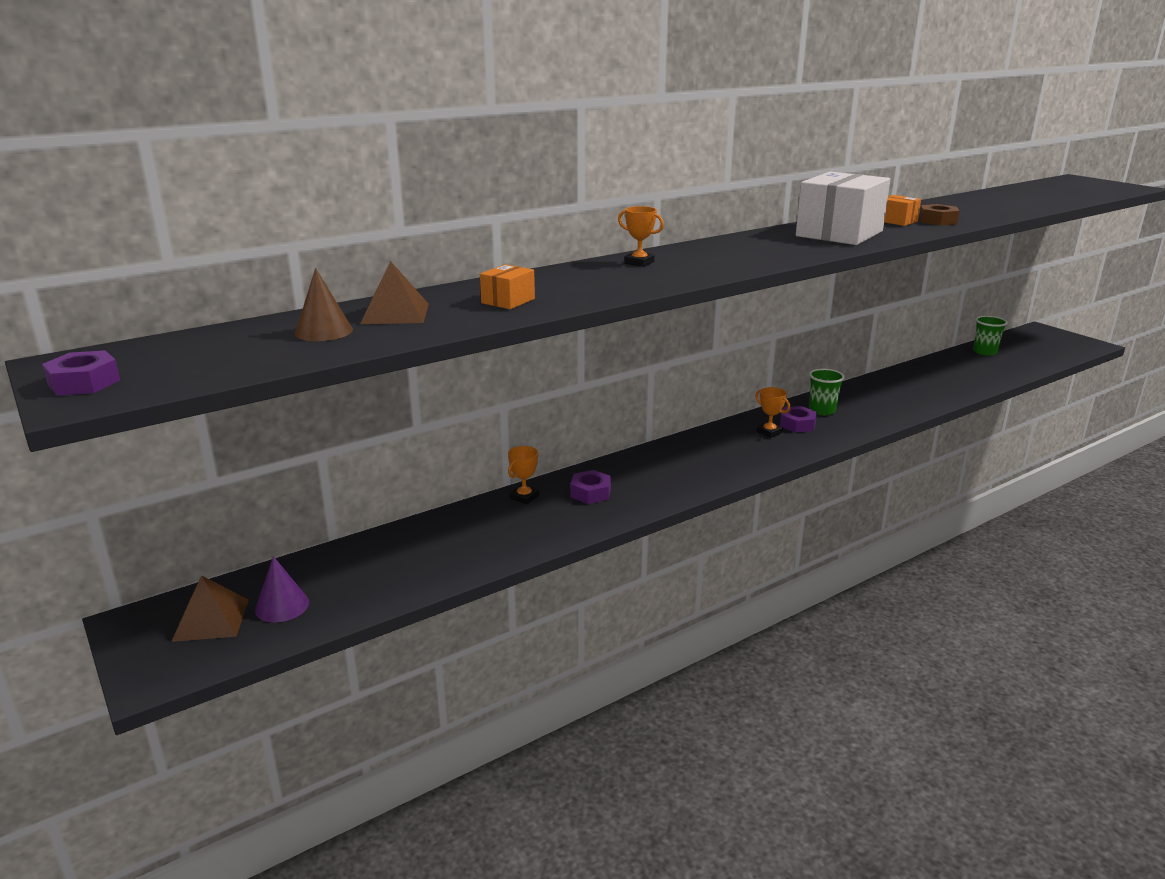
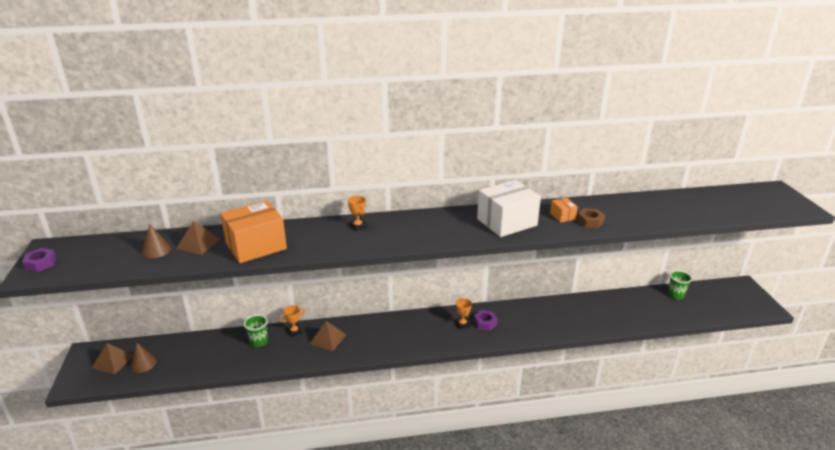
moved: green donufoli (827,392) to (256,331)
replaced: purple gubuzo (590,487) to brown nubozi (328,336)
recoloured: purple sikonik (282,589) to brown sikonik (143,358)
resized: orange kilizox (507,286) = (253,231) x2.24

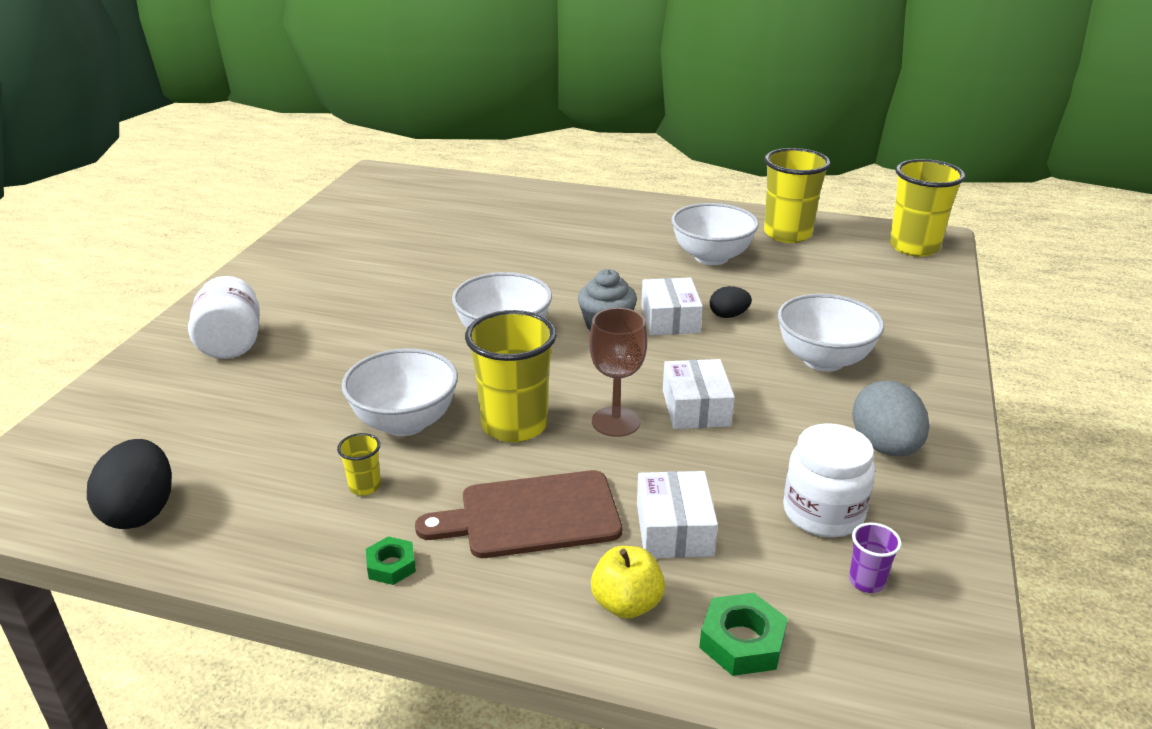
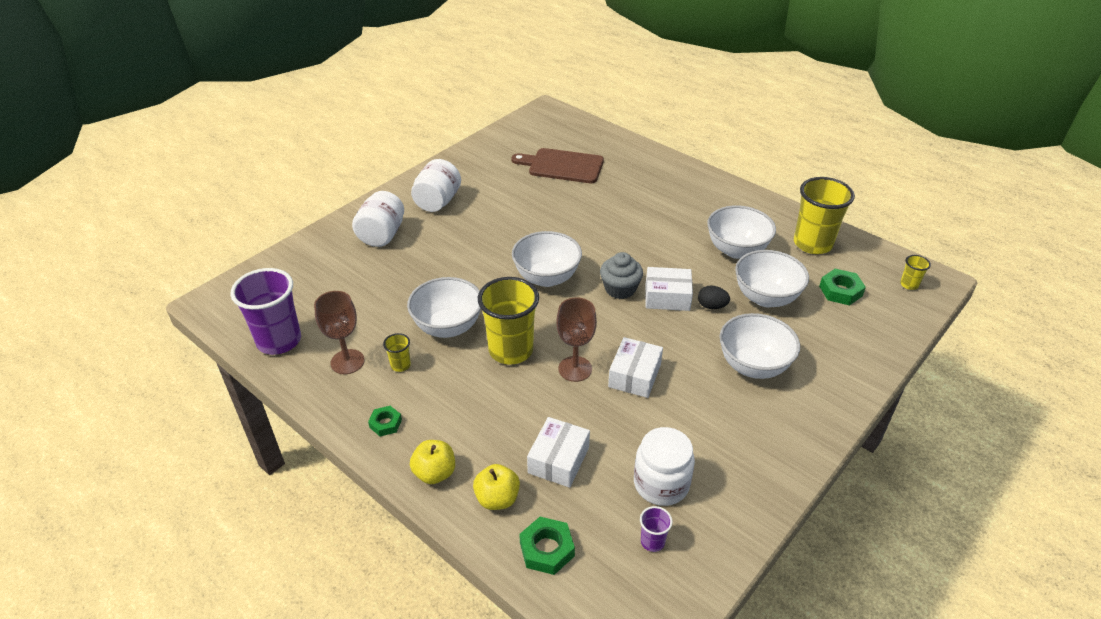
removed: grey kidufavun (891,418)
added: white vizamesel (436,185); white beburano (772,278); green gubuzo (842,287); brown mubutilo (339,332); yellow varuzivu (432,462)
moved: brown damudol (518,514) to (557,165)
replaced: black kidufavun (129,484) to purple donufoli (265,311)
turned: white kilizox (672,306) = (669,289) 75 degrees clockwise
resized: yellow donufoli (927,208) = (915,272) x0.44

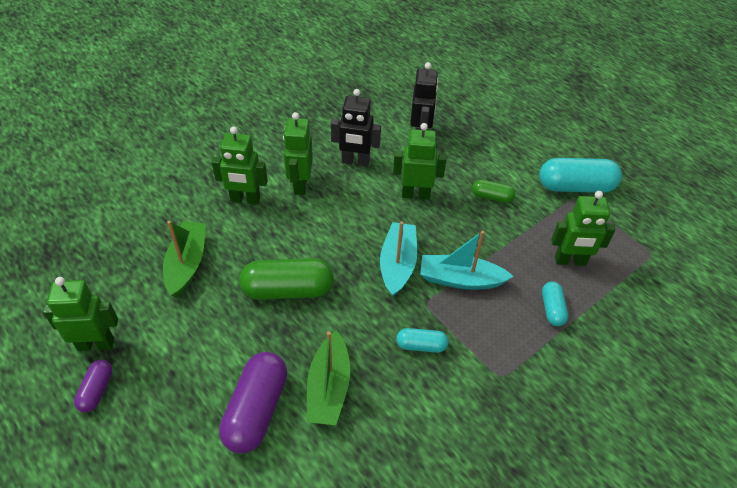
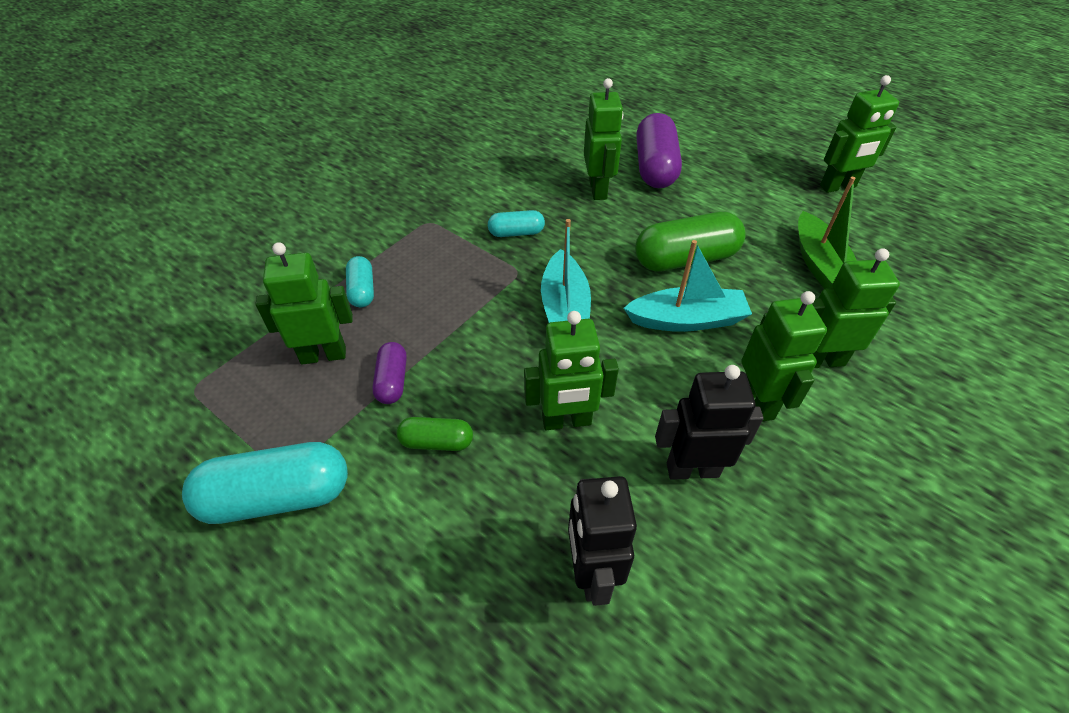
moved: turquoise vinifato (467,260) to (688,286); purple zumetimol (93,386) to (390,373)
replaced: green vinifato (328,377) to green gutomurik (603,139)

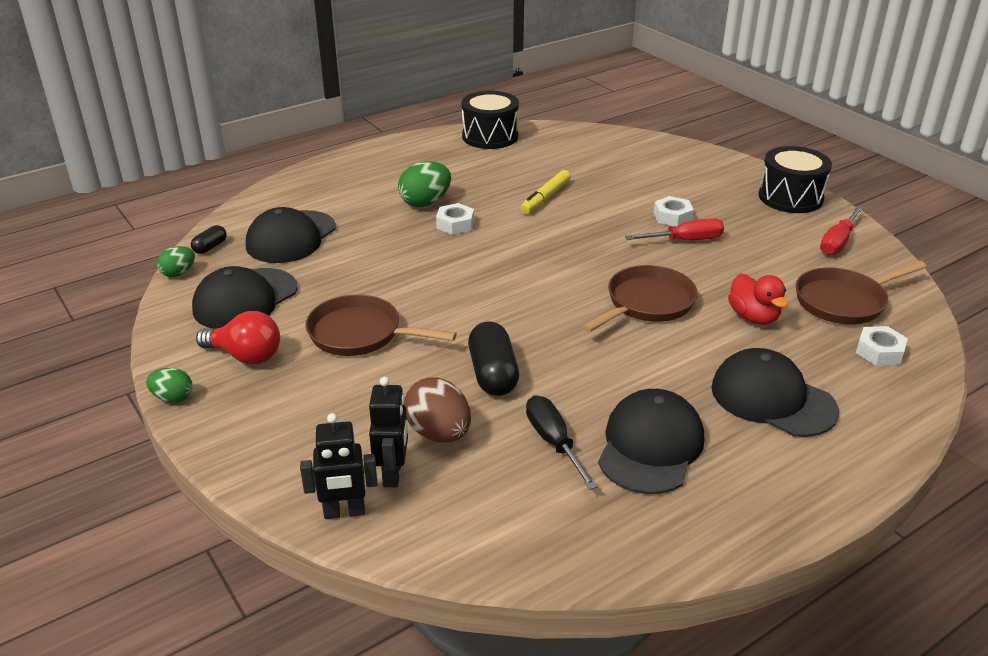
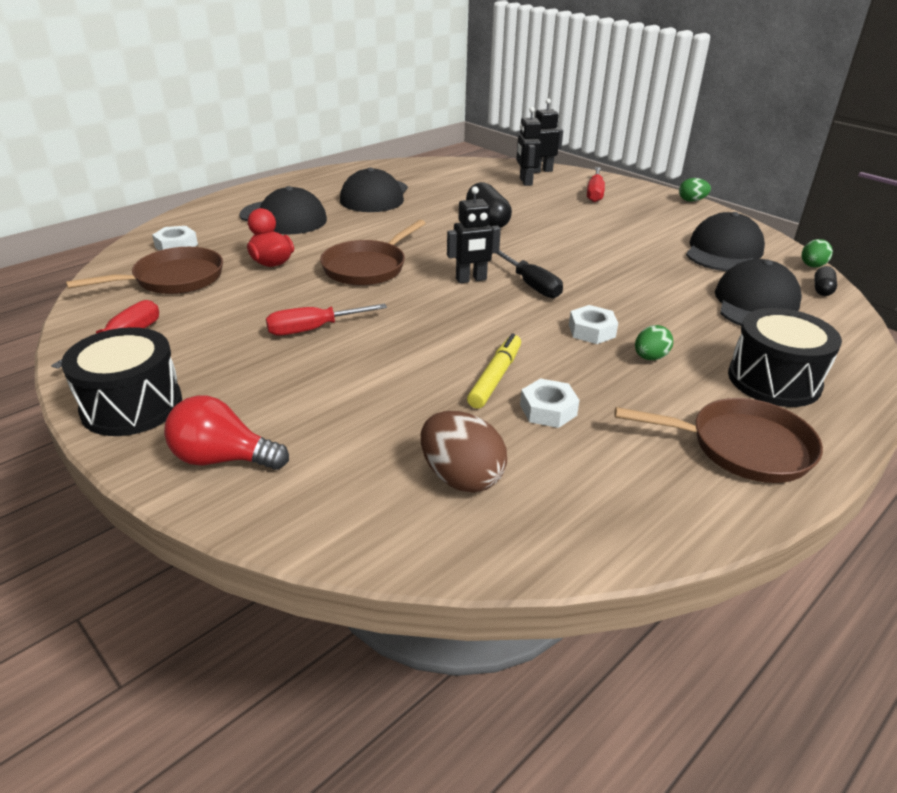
added: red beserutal (596,184); black gutomurik (474,234)
moved: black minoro (490,120) to (785,357); white gubuzo (674,211) to (550,403); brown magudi (381,325) to (719,440); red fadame (238,337) to (226,432); brown kidufavun (437,410) to (464,452); black beserutal (562,443) to (529,274)
resized: green kidufavun (424,184) = (654,342) x0.60

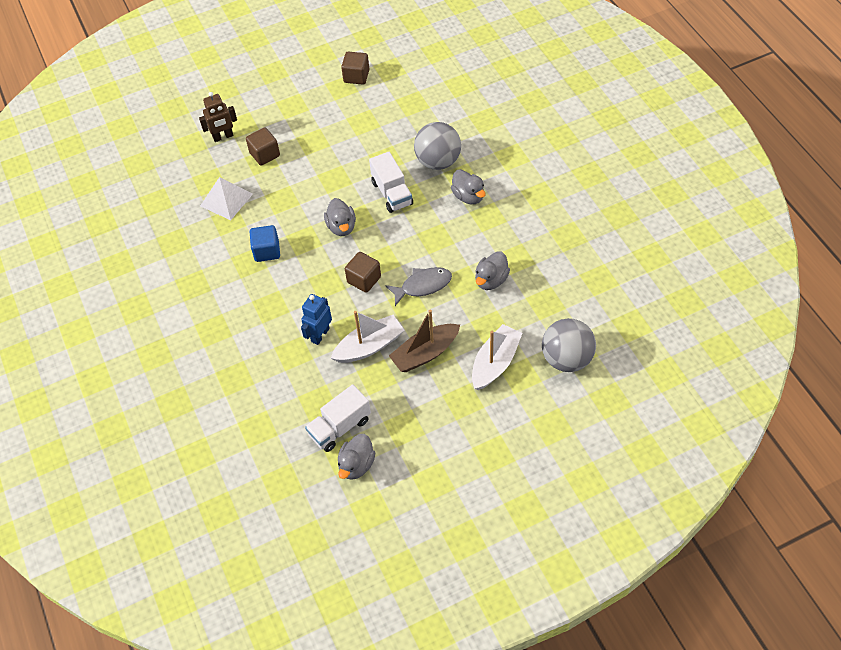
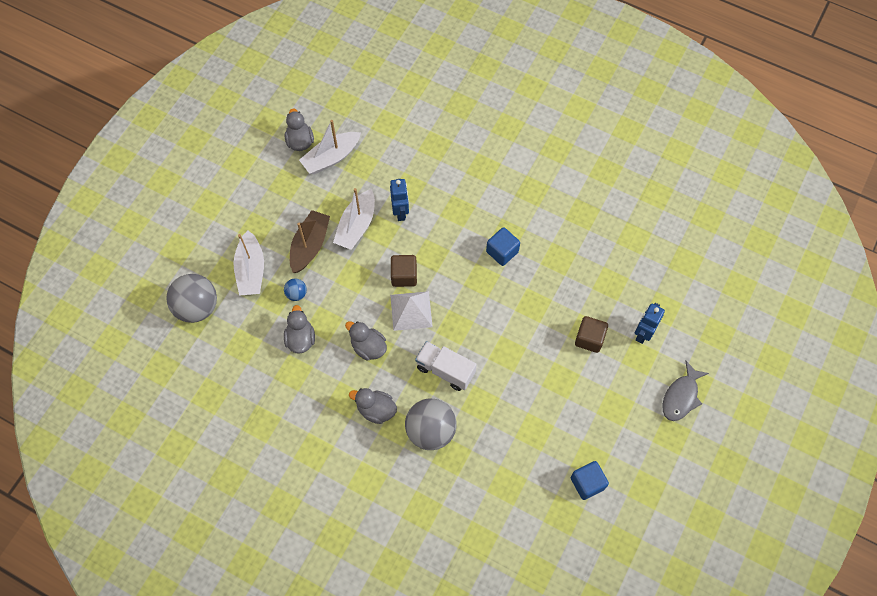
added: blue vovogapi (295,289)
moved: white nubozi (226,198) to (411,311); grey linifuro (340,217) to (366,340); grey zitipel (418,286) to (685,390)
replaced: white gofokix (338,418) to white vinifato (330,147)
recoloured: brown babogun (355,68) to blue babogun (590,480); brown gutomurik (218,117) to blue gutomurik (650,323)

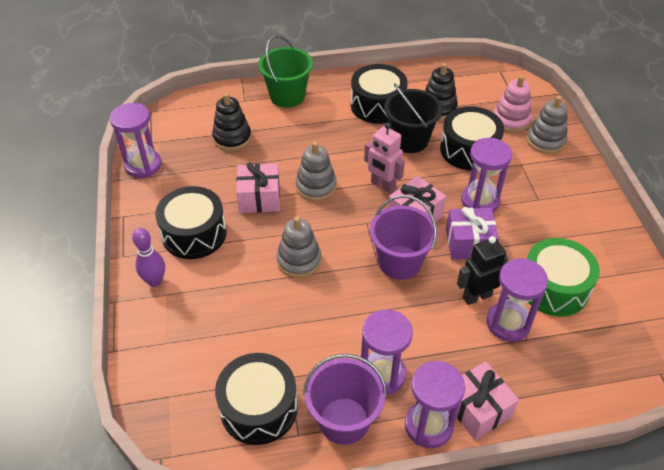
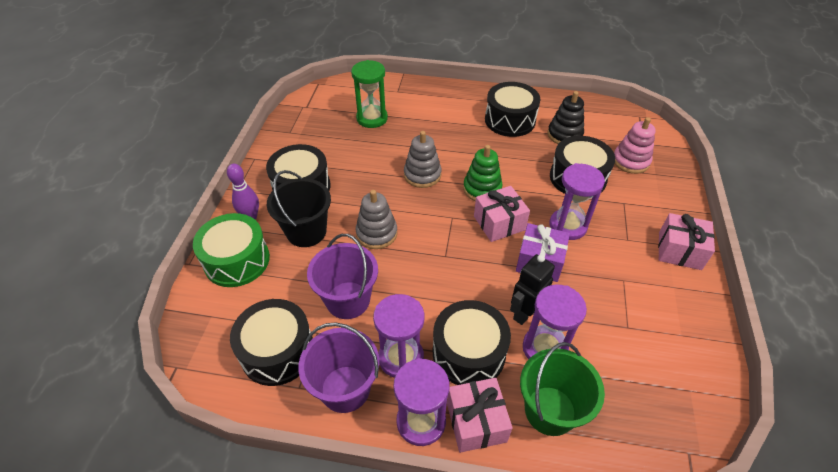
removed: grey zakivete (547,125); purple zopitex (135,140)
added: black minoro (472,342)
moved: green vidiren (285,71) to (562,389); black vidiren (413,118) to (299,208); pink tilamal (258,187) to (686,241); purple vidiren (404,237) to (342,276); green minoro (563,277) to (231,250)
replaced: black zakivete (231,122) to green zopitex (369,94); pink gutomurik (384,157) to green zakivete (483,173)
turned: black gutomurik (482,270) = (532,289) 45 degrees counterclockwise

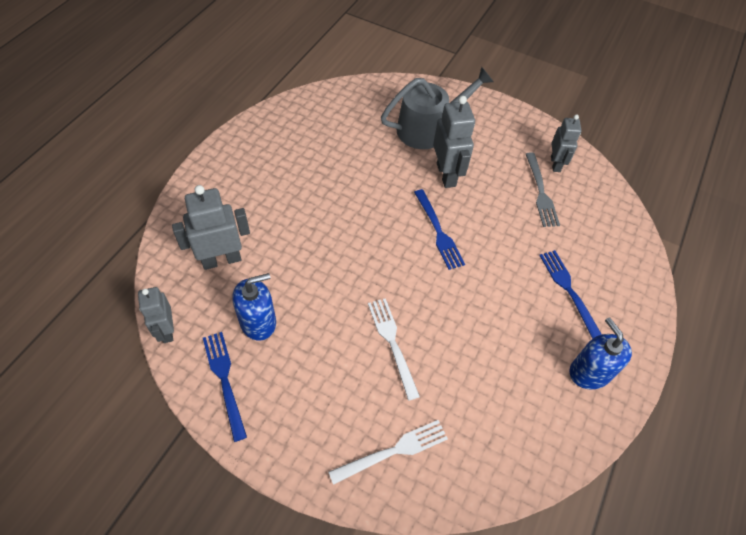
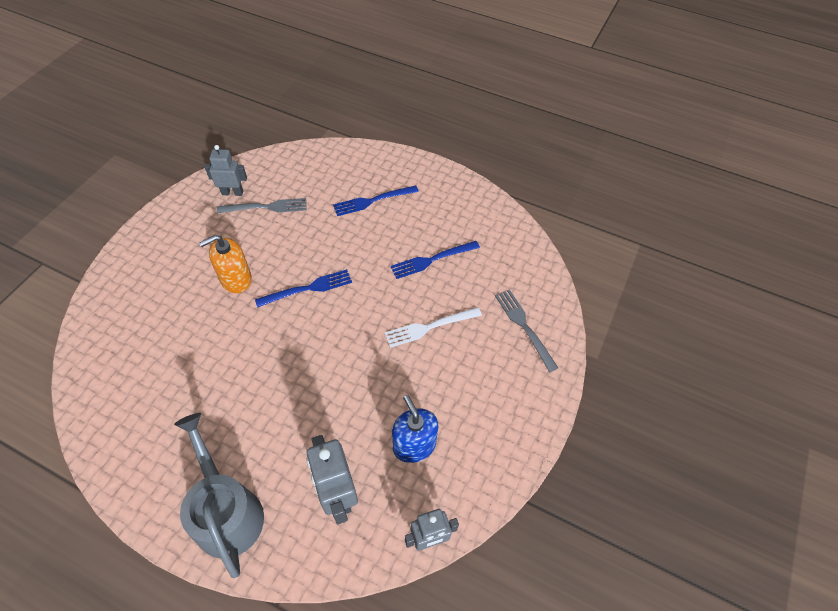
removed: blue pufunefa (601,353)
moved: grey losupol (437,108) to (219,495); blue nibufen (225,387) to (435,260)
replaced: grey gutomurik (454,142) to orange pufunefa (225,264)
recoloured: white nibufen (388,452) to grey nibufen (526,330)

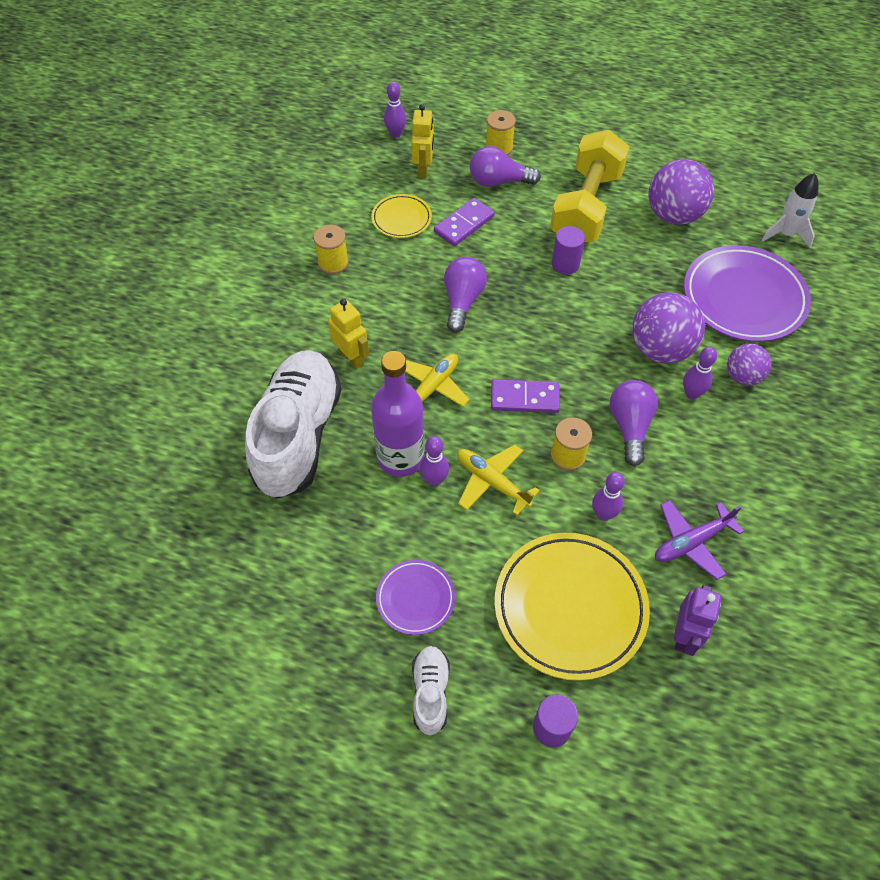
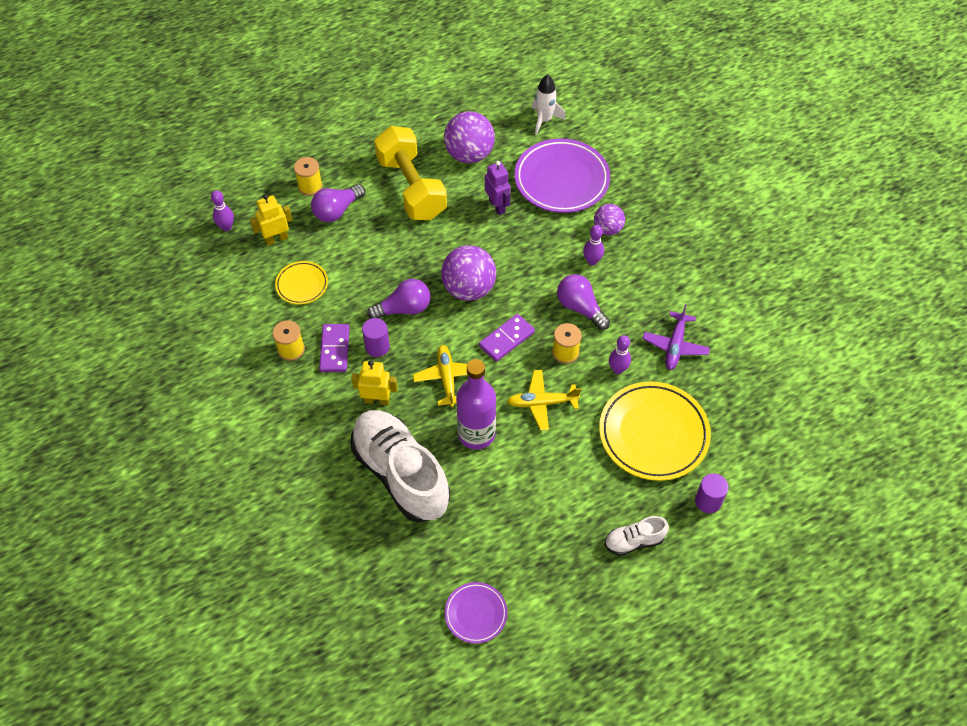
removed: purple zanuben (434,461)
moved: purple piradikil (464,222) to (334,348); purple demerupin (568,250) to (376,337); purple vovogapi (668,328) to (468,273); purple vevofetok (415,597) to (476,613); purple gutomurik (698,620) to (498,188)
turned: yellow gutomurik (422,141) = (271,220) 75 degrees counterclockwise; purple fadame (465,294) = (398,299) 105 degrees clockwise; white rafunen (431,690) = (637,536) 60 degrees counterclockwise

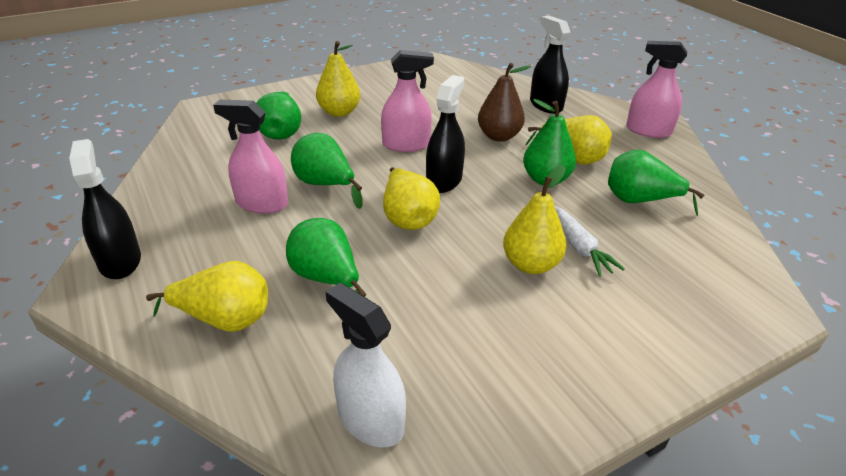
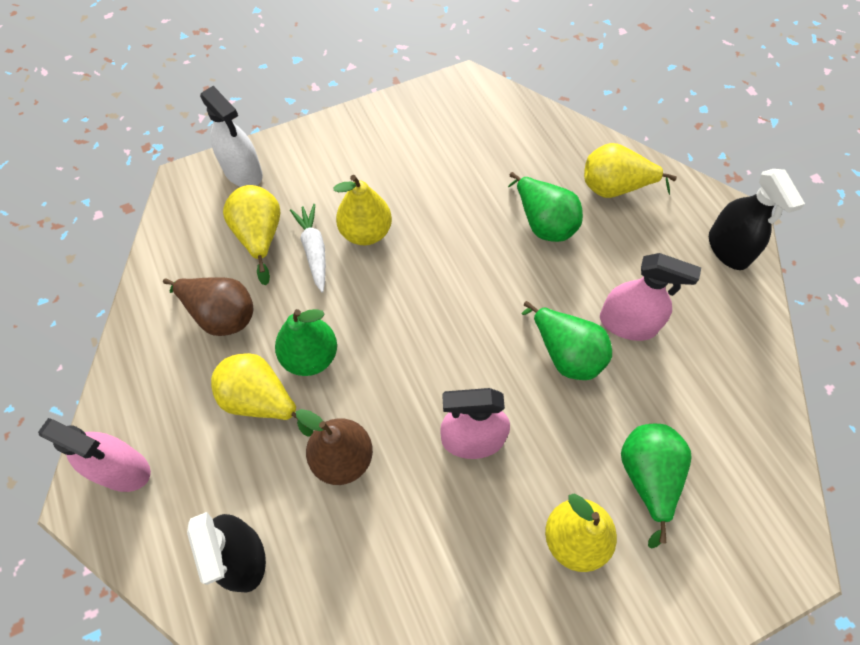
removed: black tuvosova (445,134)
moved: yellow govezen (411,198) to (252,235); white tuvosova (365,365) to (231,136)
recoloured: green govezen (656,183) to brown govezen (208,306)

